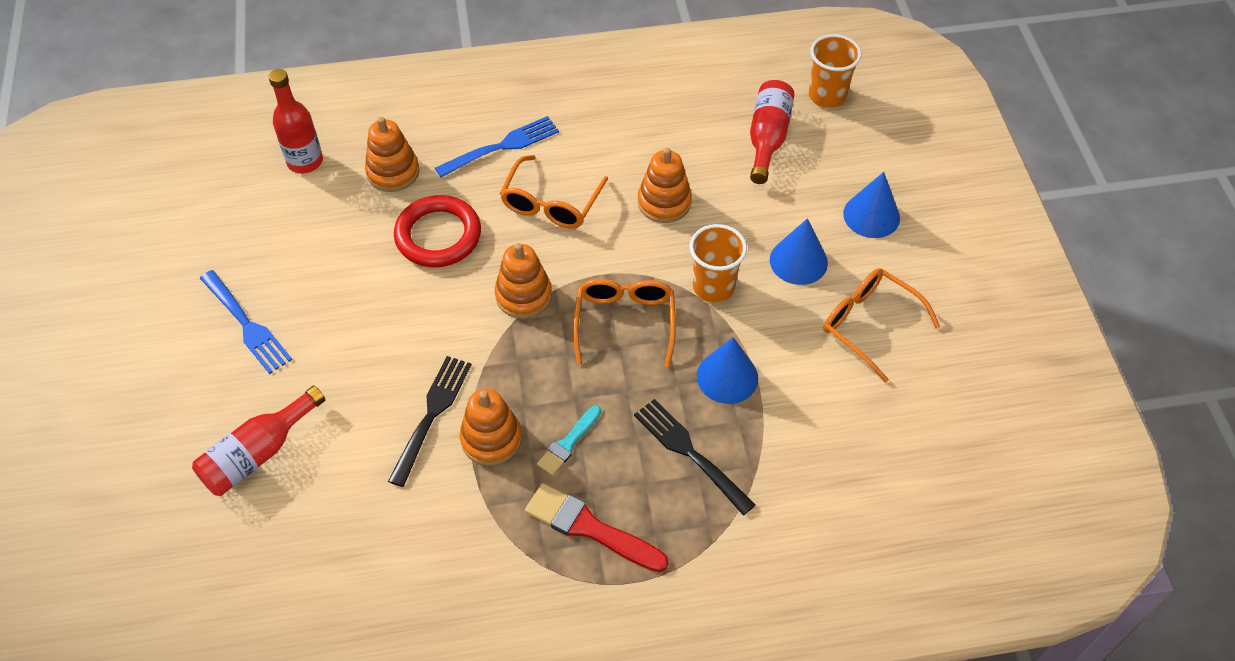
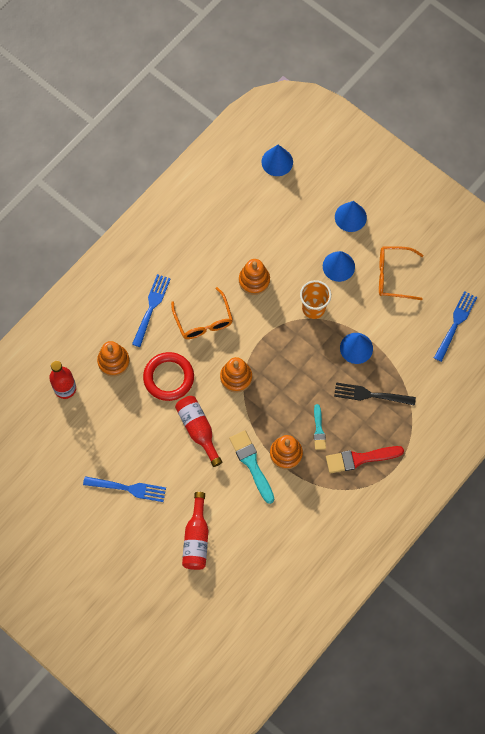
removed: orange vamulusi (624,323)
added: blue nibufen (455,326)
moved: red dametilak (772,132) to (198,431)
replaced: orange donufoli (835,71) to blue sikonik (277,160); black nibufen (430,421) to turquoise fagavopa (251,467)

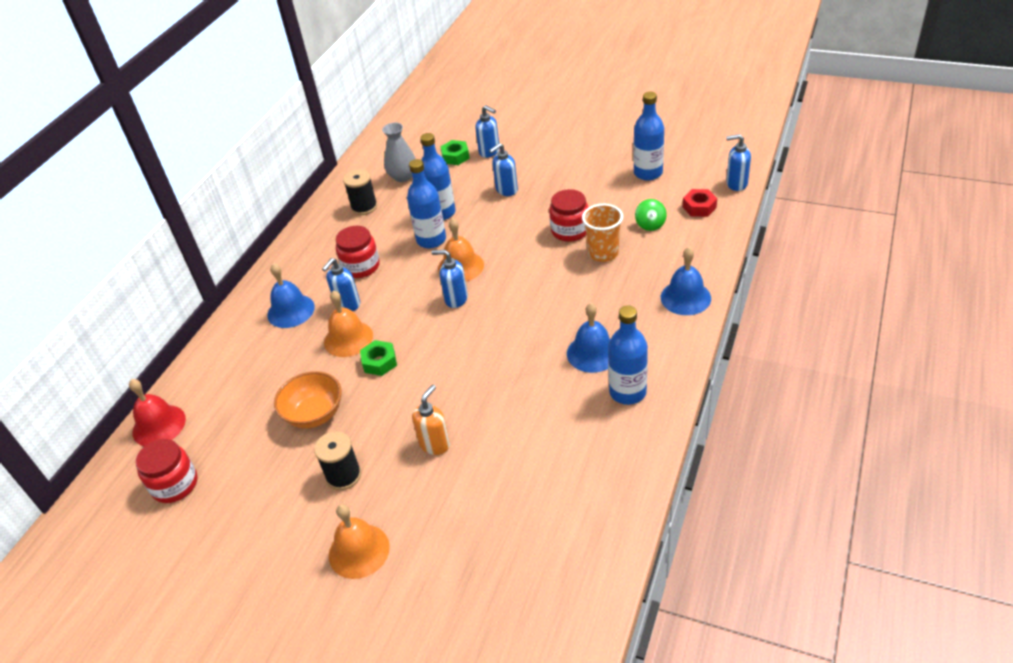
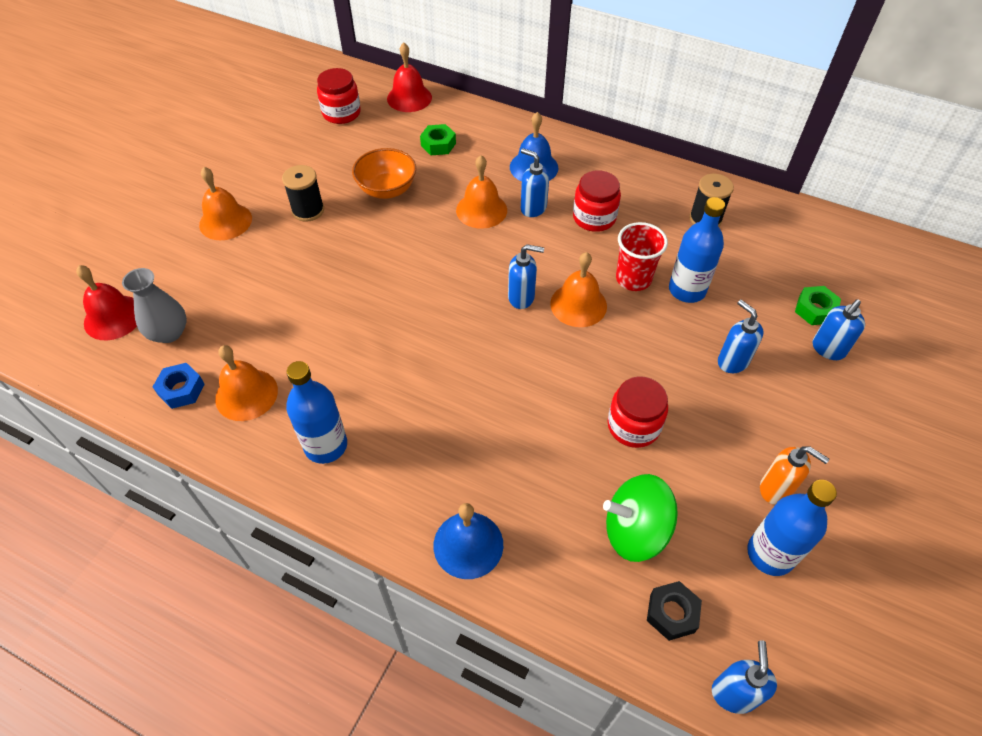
removed: orange donufoli (602,233); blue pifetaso (589,338)
added: red pifetaso (106,302); orange pifetaso (246,383); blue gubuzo (179,386)
moved: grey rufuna (399,152) to (154,305); green gubuzo (378,358) to (438,139); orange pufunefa (431,420) to (794,475)
replaced: blue dametilak (426,203) to red donufoli (642,256)
recoloured: red gubuzo (700,203) to black gubuzo (674,611)
turned: blue pufunefa (449,279) = (526,276) 75 degrees clockwise
resized: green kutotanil (651,215) = (640,518) x1.79

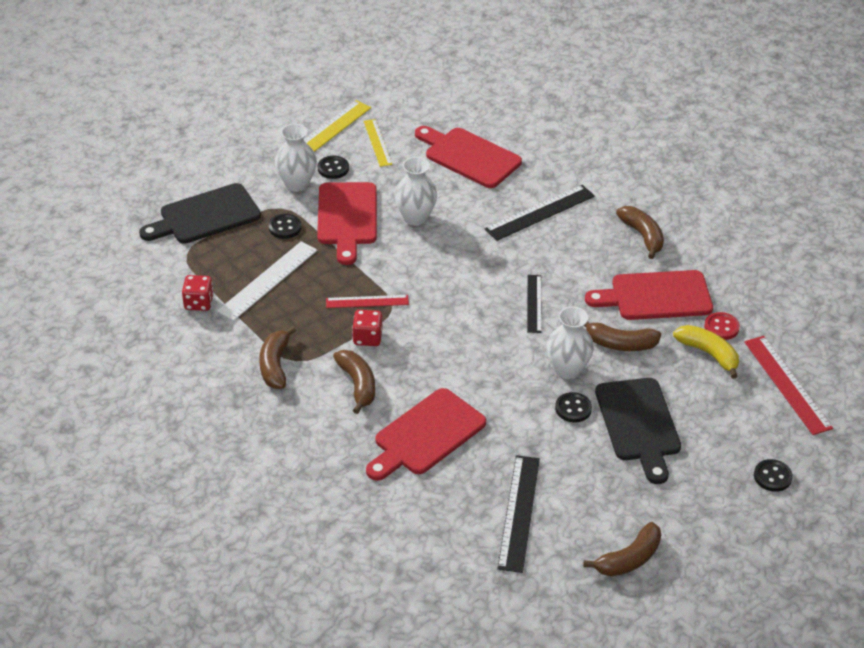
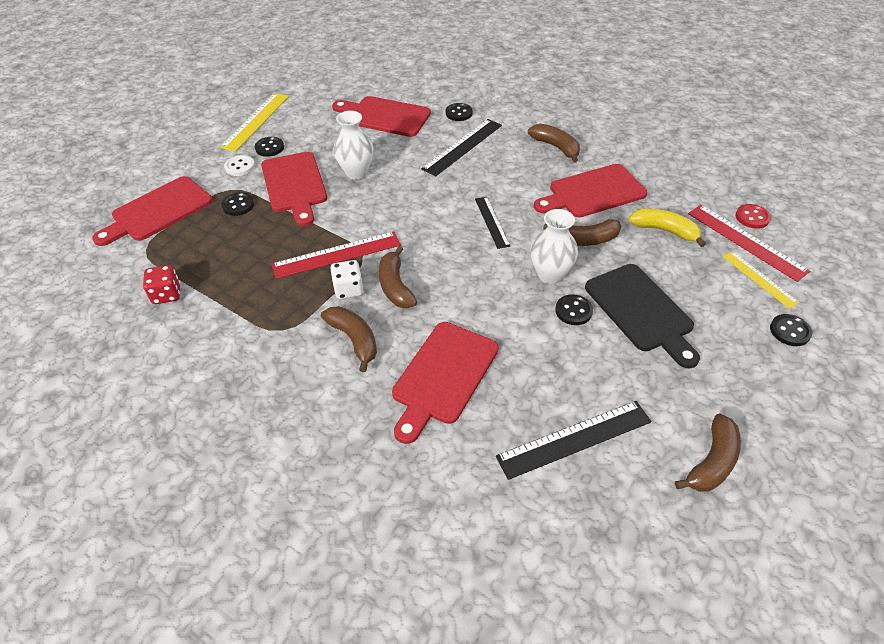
removed: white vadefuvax (267,281)
added: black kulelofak (459,112)
moved: yellow vadefuvax (377,143) to (761,280); red kulelofak (722,326) to (753,216); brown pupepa (277,357) to (398,277)
replaced: white rufuna (296,158) to white kulelofak (239,165)
recoloured: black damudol (200,213) to red damudol (152,211); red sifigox (367,328) to white sifigox (347,279)
turned: black vadefuvax (518,514) = (574,440) 75 degrees clockwise
resized: red vadefuvax (367,301) = (336,255) x1.58

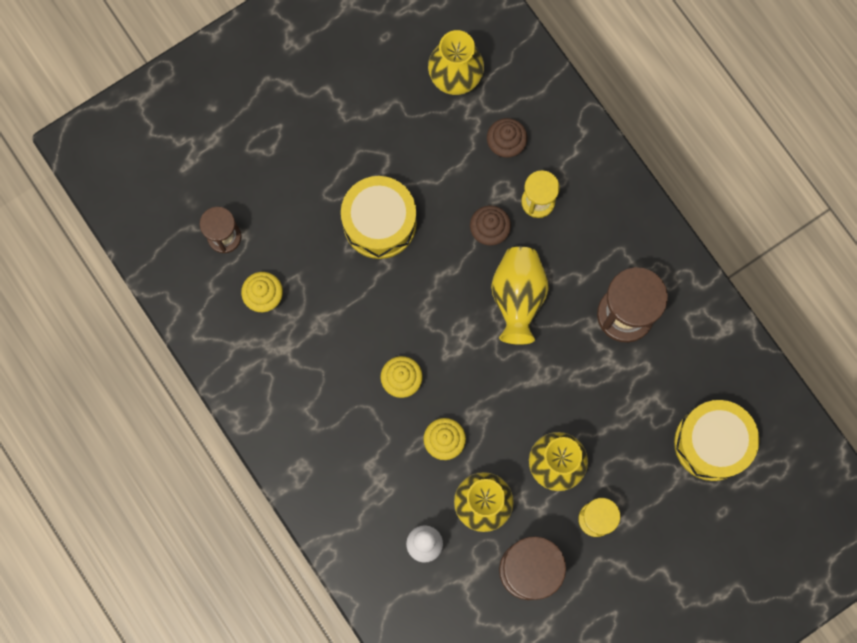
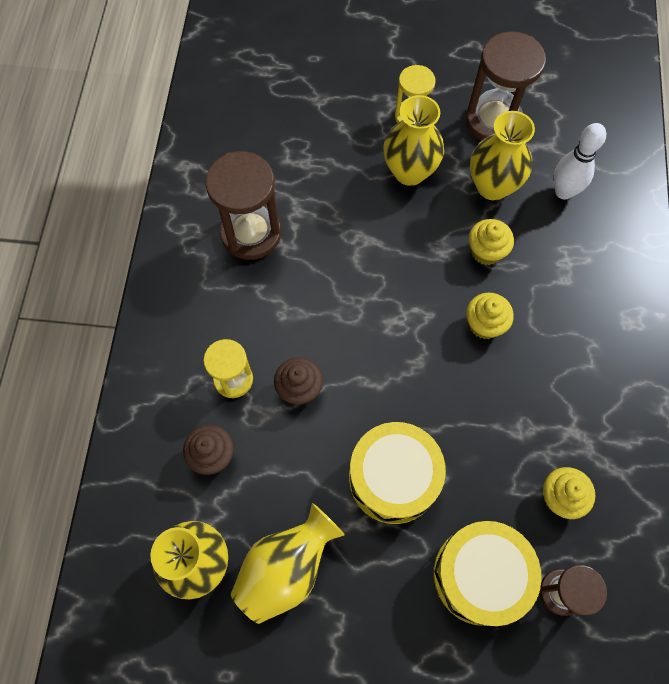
moved: yellow rufuna (520,296) to (288,563); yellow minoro (716,440) to (488,573)

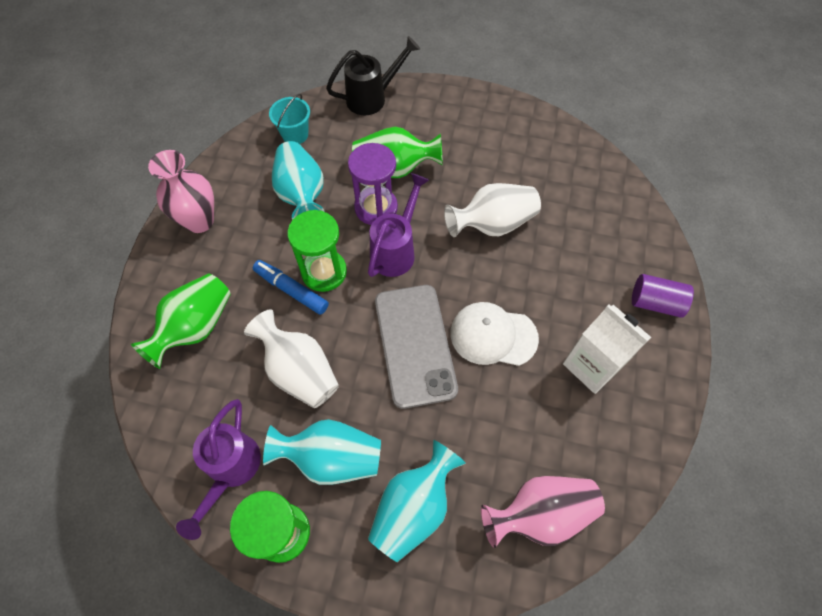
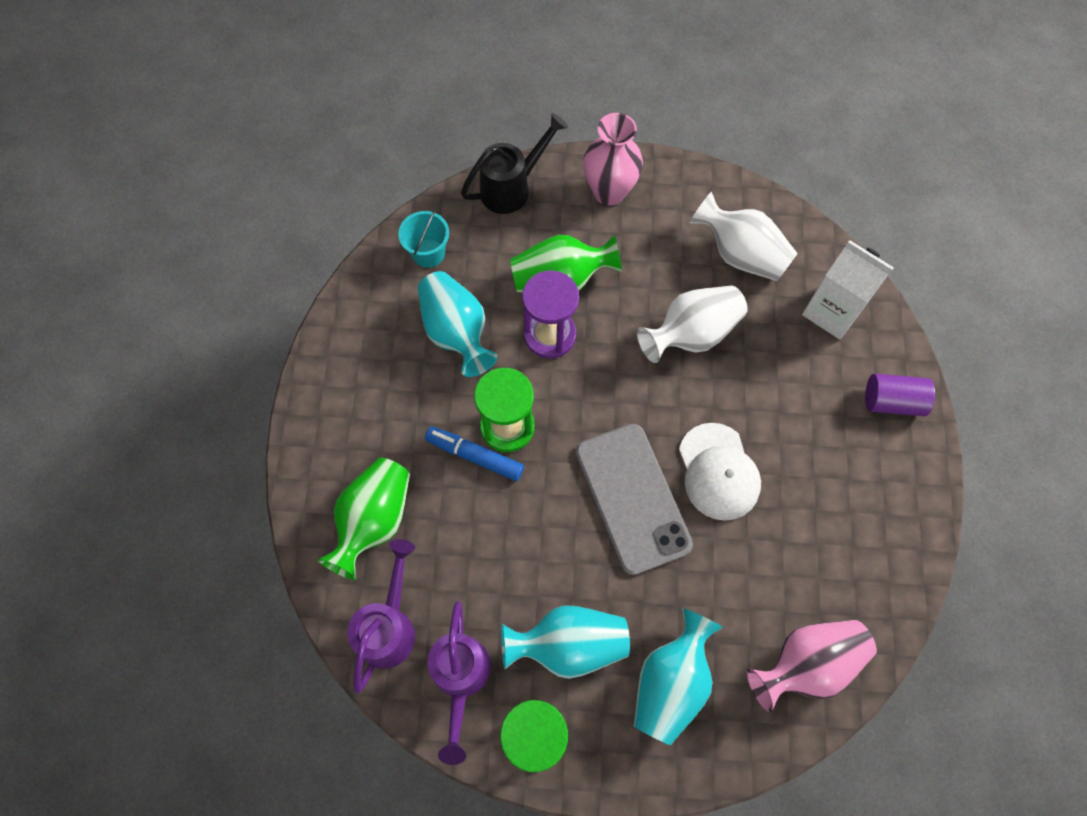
moved: pink rufuna (181,191) to (613,159); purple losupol (398,225) to (381,616); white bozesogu (607,349) to (848,290); white rufuna (291,358) to (744,236)
turned: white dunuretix (494,334) = (720,472) 105 degrees counterclockwise

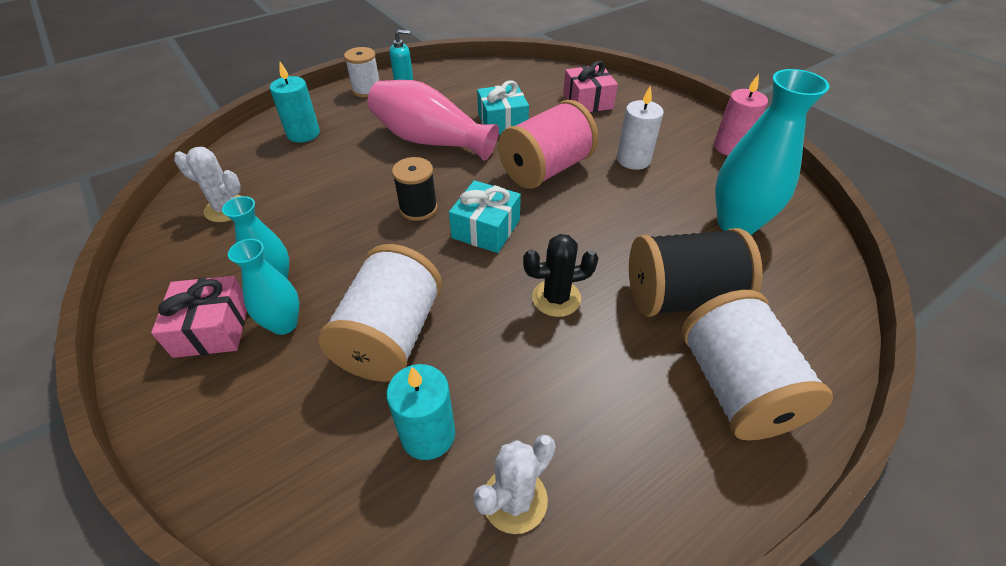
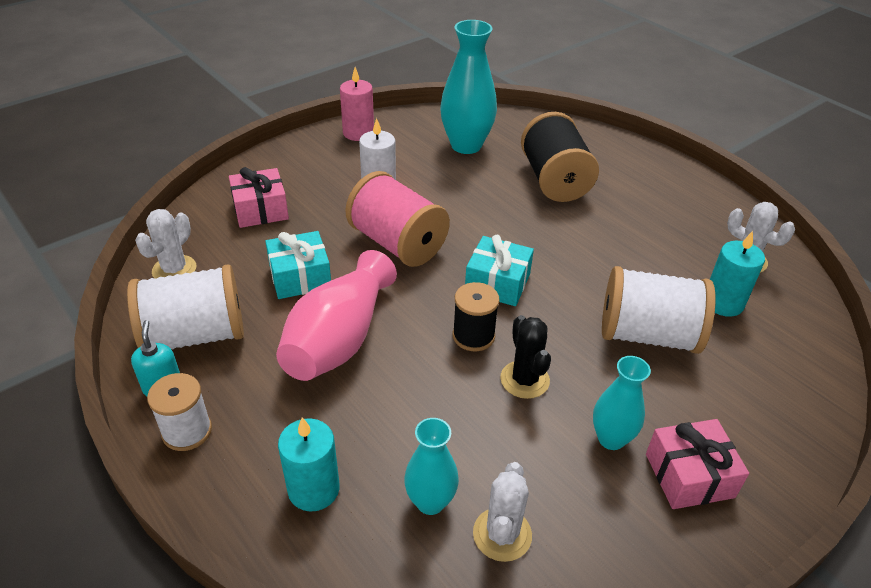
added: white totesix (165,244)
moved: black totesix (560,275) to (525,357); turquoise rufuna (264,287) to (431,466); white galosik (757,365) to (185,306)

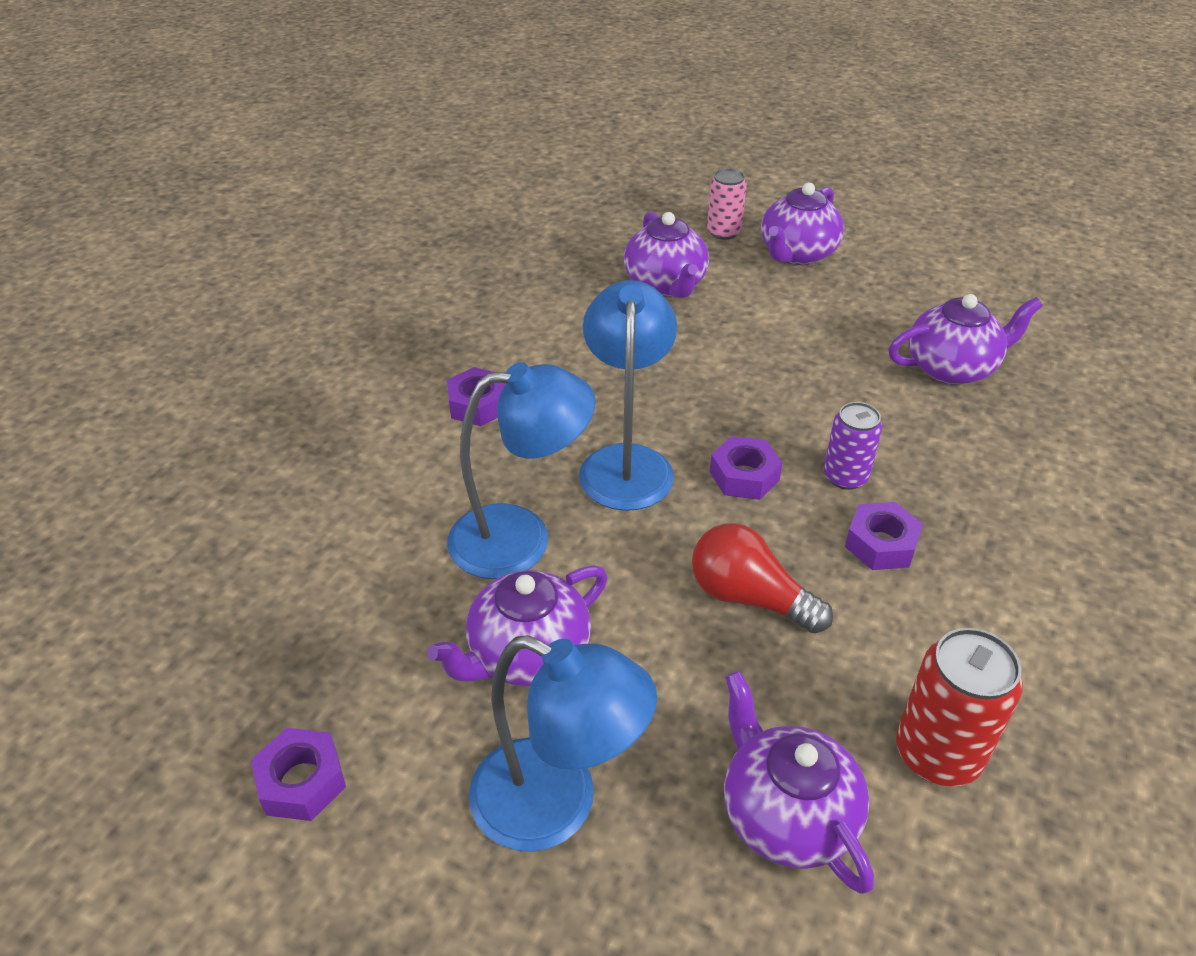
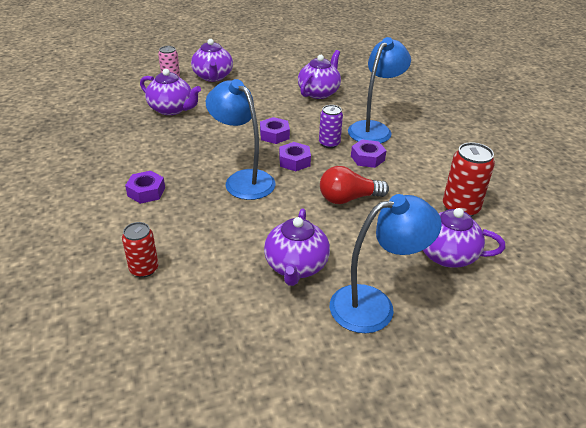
added: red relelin (140,250)
moved: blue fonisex (521,470) to (379,90); purple gubuzo (298,774) to (275,130)

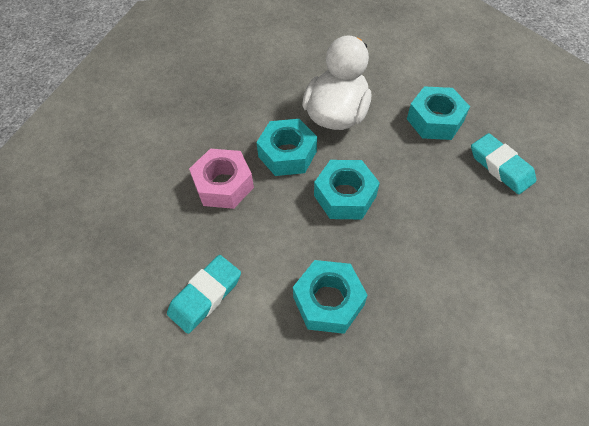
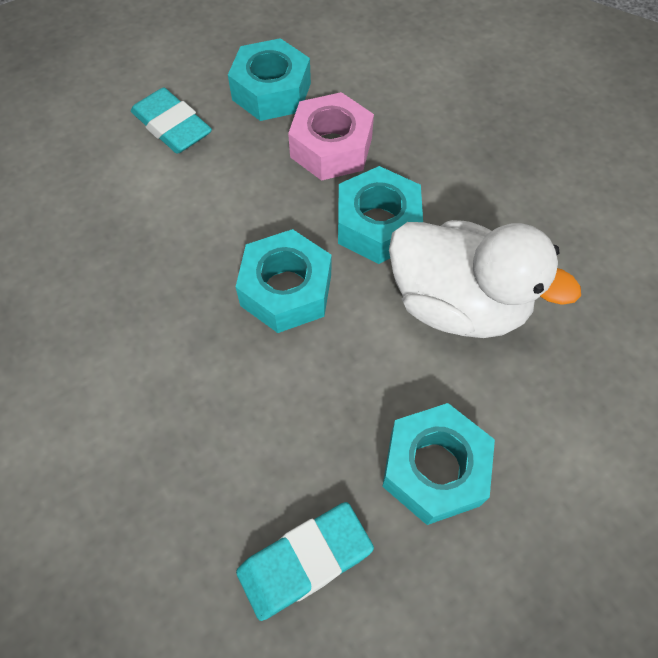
moved: turquoise gubuzo (330,297) to (269,79)

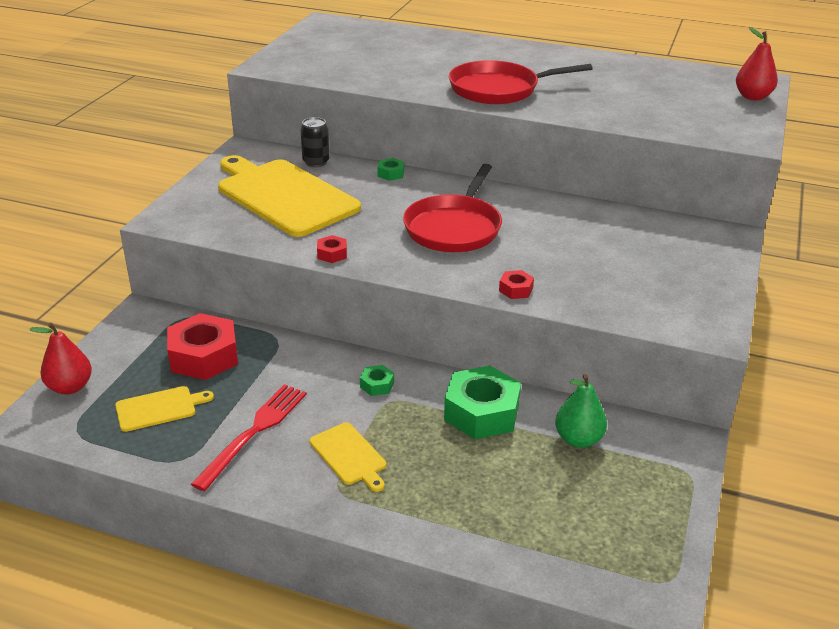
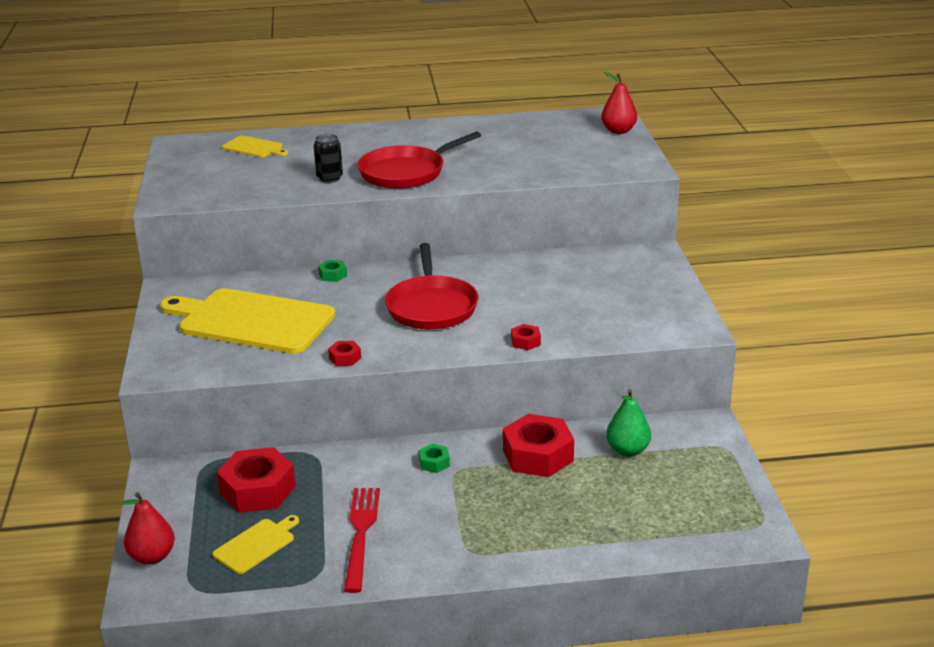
moved: black relelin (315,142) to (328,158); yellow damudol (347,457) to (255,146)
recoloured: green gubuzo (482,402) to red gubuzo (538,445)

